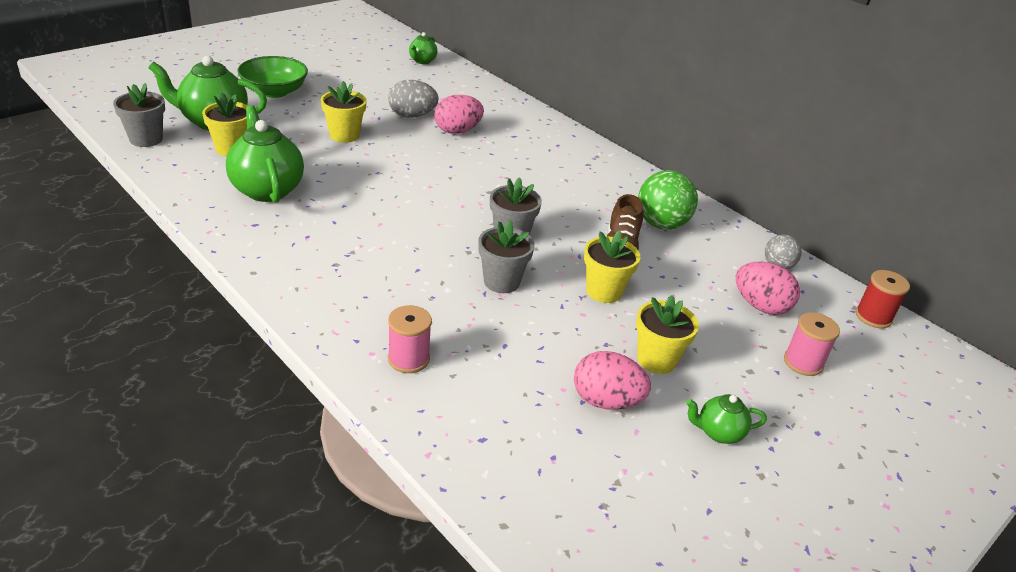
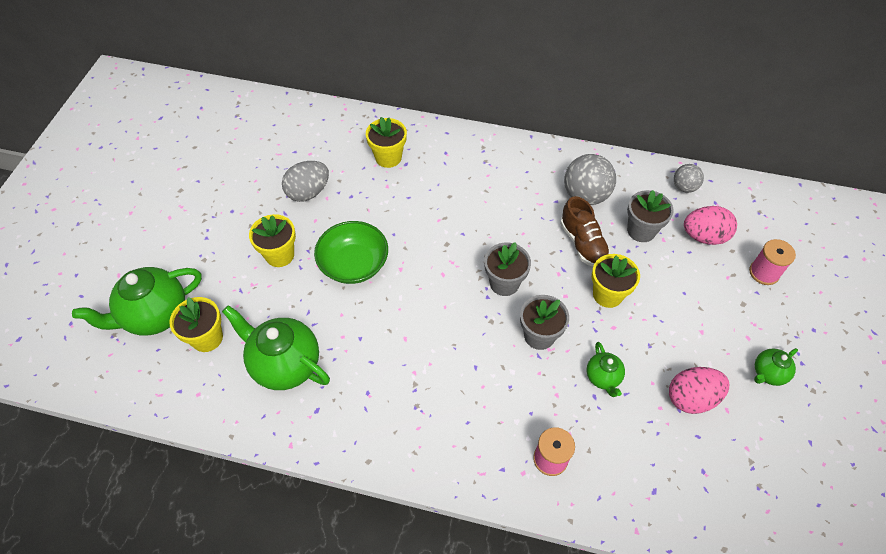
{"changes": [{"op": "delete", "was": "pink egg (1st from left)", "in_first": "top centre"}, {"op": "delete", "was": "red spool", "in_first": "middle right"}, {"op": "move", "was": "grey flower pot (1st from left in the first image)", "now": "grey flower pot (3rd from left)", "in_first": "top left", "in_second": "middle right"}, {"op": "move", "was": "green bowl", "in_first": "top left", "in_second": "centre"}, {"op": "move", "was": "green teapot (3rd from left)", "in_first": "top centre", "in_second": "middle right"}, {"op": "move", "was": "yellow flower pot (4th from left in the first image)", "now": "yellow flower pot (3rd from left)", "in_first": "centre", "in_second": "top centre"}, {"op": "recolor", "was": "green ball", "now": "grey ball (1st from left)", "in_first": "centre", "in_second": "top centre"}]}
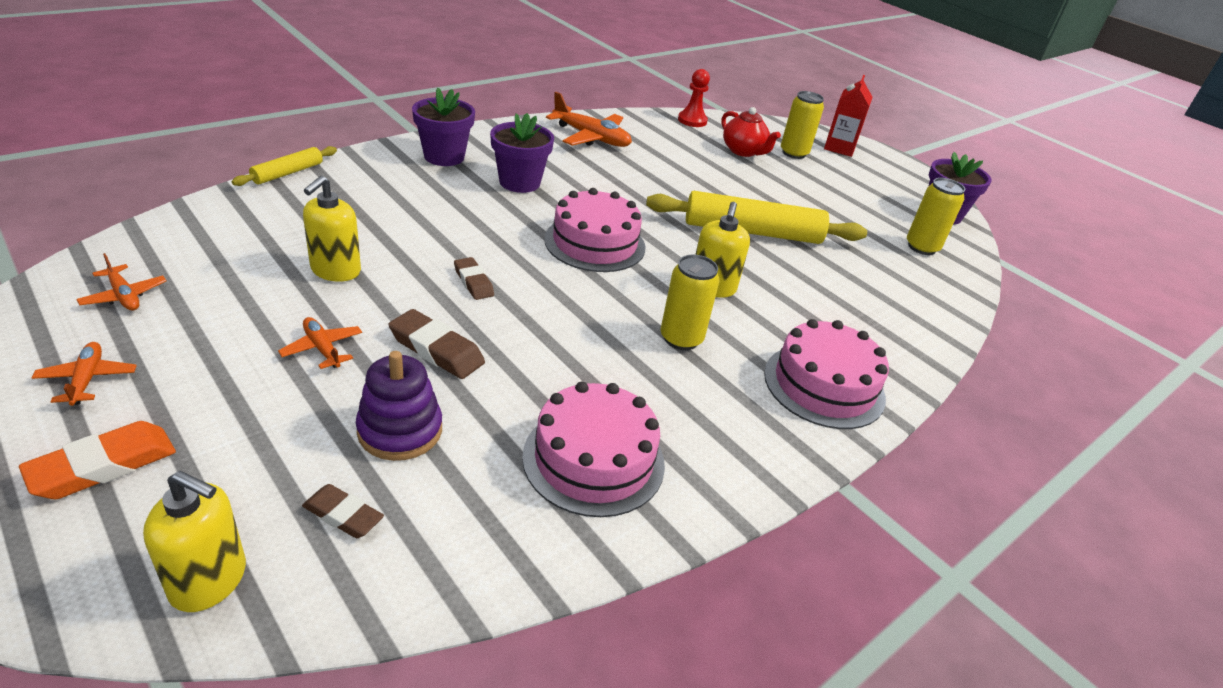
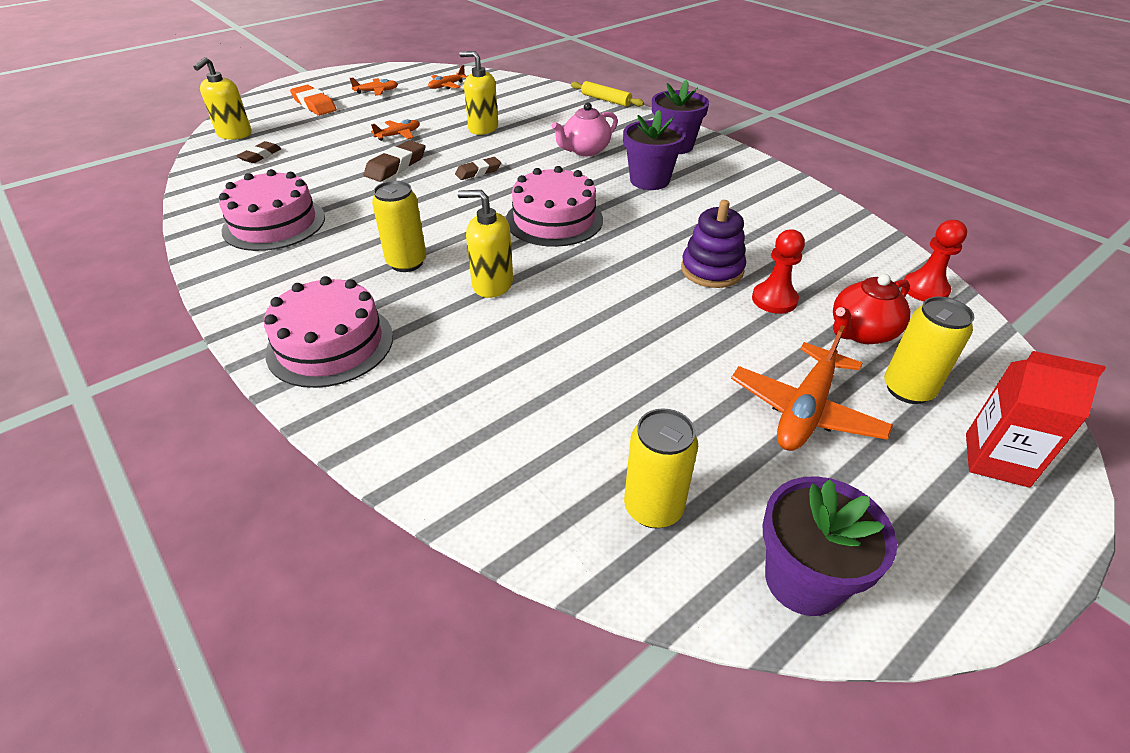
{"changes": [{"op": "delete", "was": "yellow rolling pin (2nd from left)", "in_first": "top centre"}, {"op": "insert", "now": "pink teapot", "in_second": "top centre"}, {"op": "insert", "now": "red pawn (1st from left)", "in_second": "middle right"}, {"op": "move", "was": "purple stacking toy", "in_first": "middle left", "in_second": "top centre"}, {"op": "move", "was": "orange plane (4th from left)", "in_first": "top centre", "in_second": "middle right"}]}
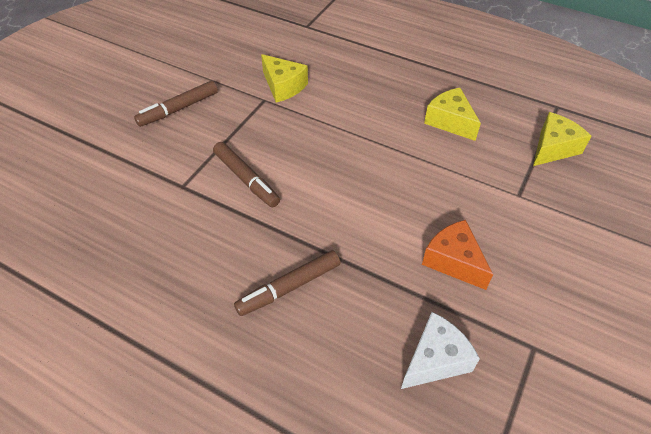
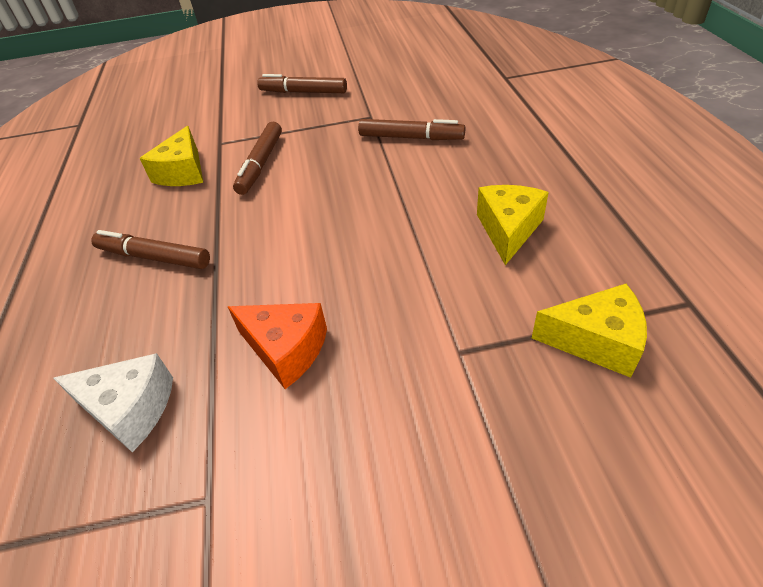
{"changes": [{"op": "insert", "now": "brown marker (4th from left)", "in_second": "top centre"}, {"op": "move", "was": "yellow cheese (1st from left)", "in_first": "top centre", "in_second": "top left"}, {"op": "rotate", "was": "orange cheese", "in_first": "middle right", "in_second": "centre", "clockwise": 105}]}
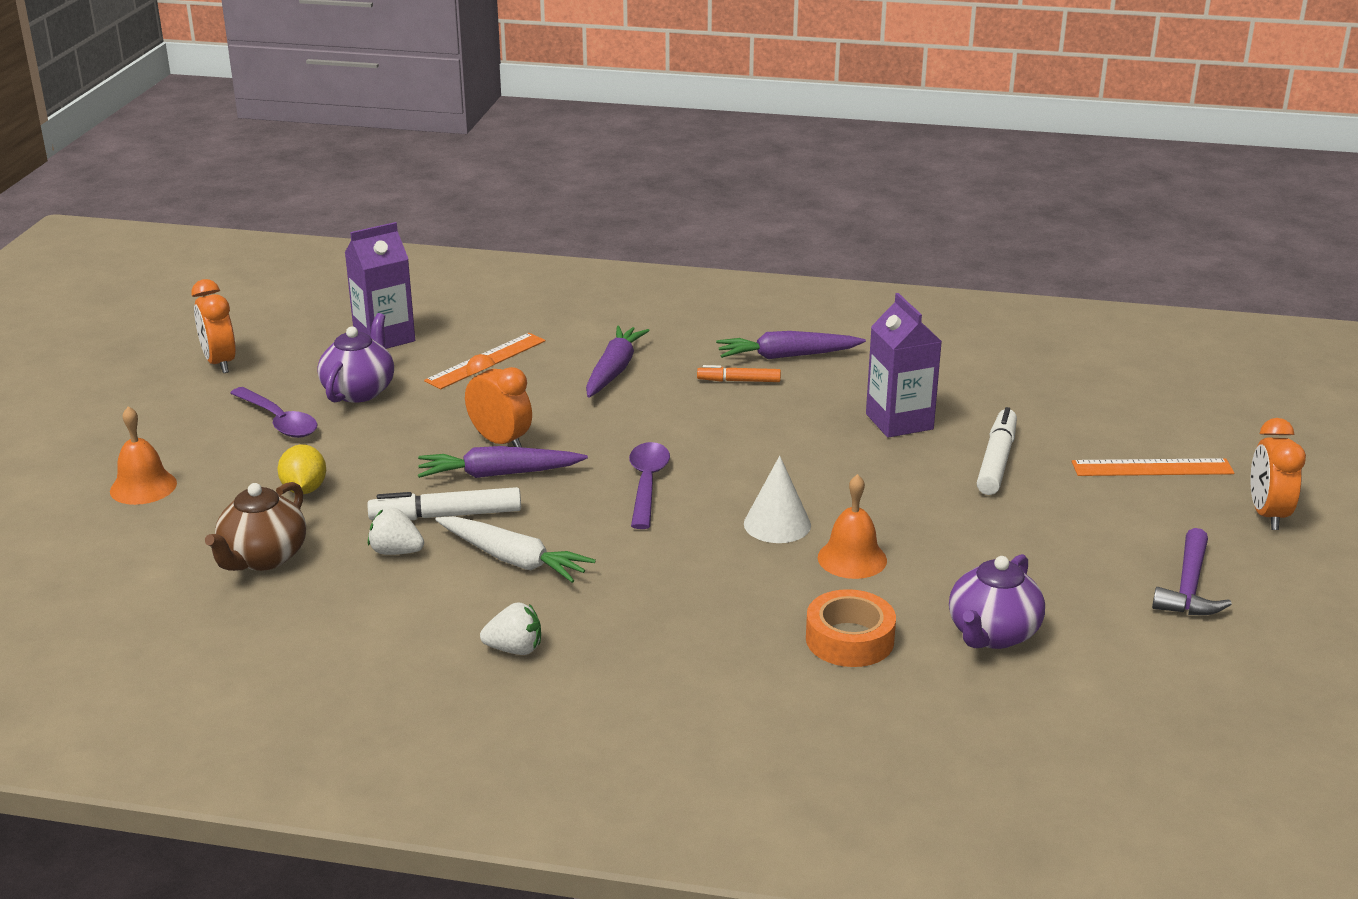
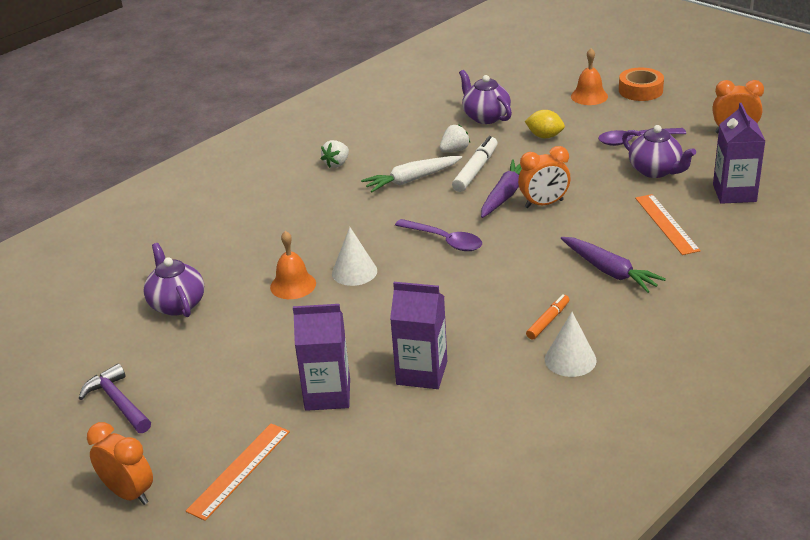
{"changes": [{"op": "move", "was": "orange tape", "in_first": "bottom centre", "in_second": "top right"}, {"op": "replace", "was": "purple carrot (3rd from left)", "now": "white cone (2nd from left)", "in_first": "centre", "in_second": "middle right"}, {"op": "replace", "was": "white marker (2nd from left)", "now": "purple carton (1st from left)", "in_first": "middle right", "in_second": "centre"}, {"op": "recolor", "was": "brown teapot", "now": "purple teapot (2nd from left)", "in_first": "middle left", "in_second": "top centre"}]}
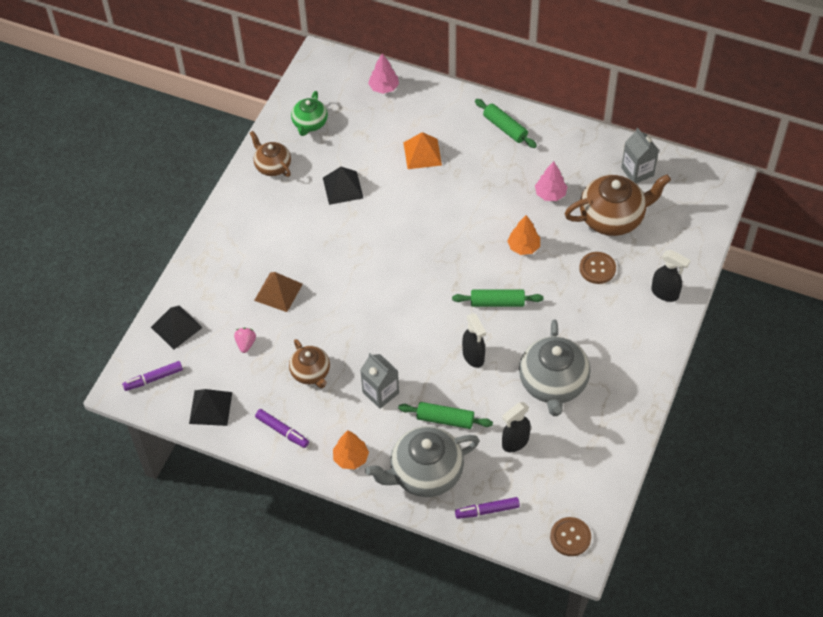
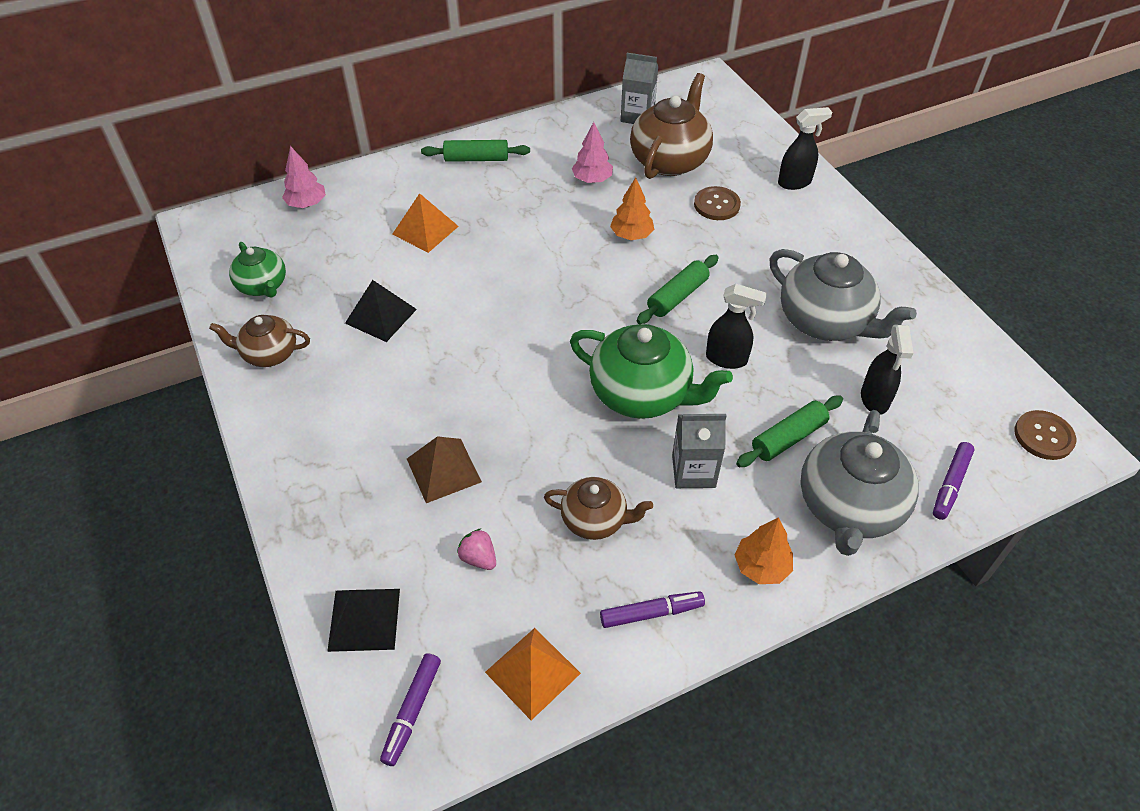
{"changes": [{"op": "insert", "now": "green teapot (2nd from left)", "in_second": "centre"}, {"op": "recolor", "was": "black pyramid (2nd from left)", "now": "orange pyramid (2nd from left)", "in_first": "middle left", "in_second": "bottom centre"}]}
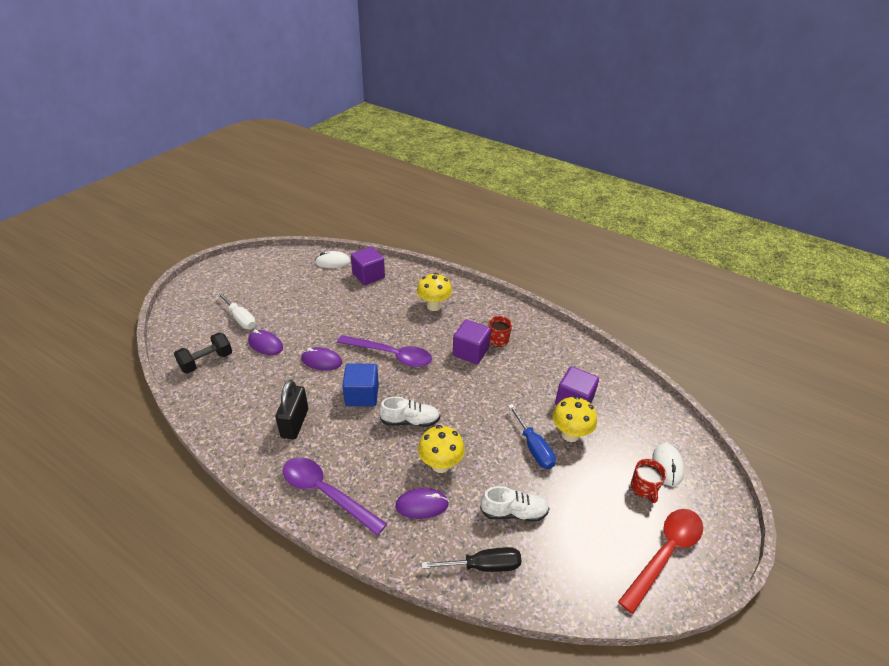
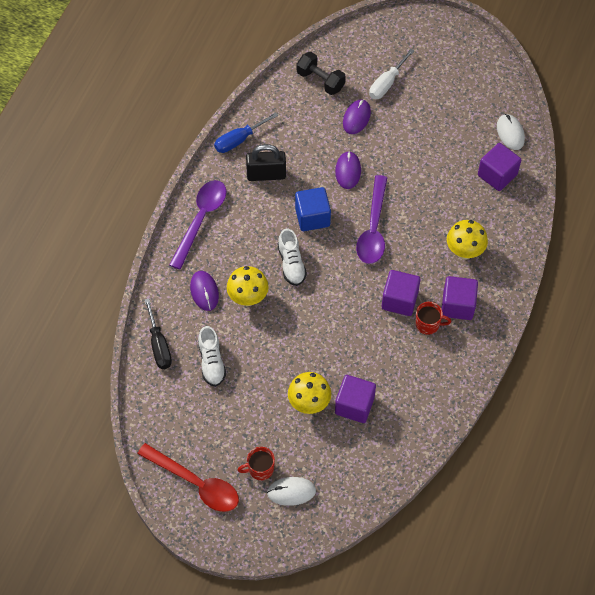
{"changes": [{"op": "insert", "now": "purple cube (3rd from left)", "in_second": "middle right"}, {"op": "move", "was": "blue screwdriver", "in_first": "centre", "in_second": "top centre"}]}
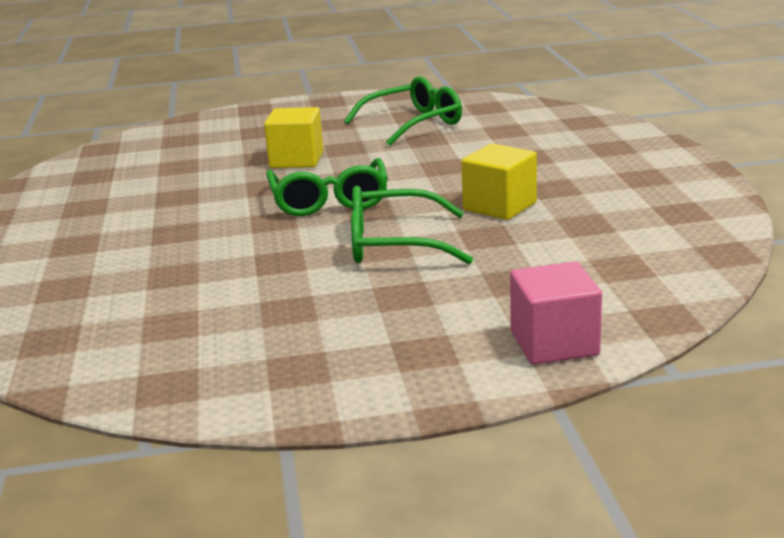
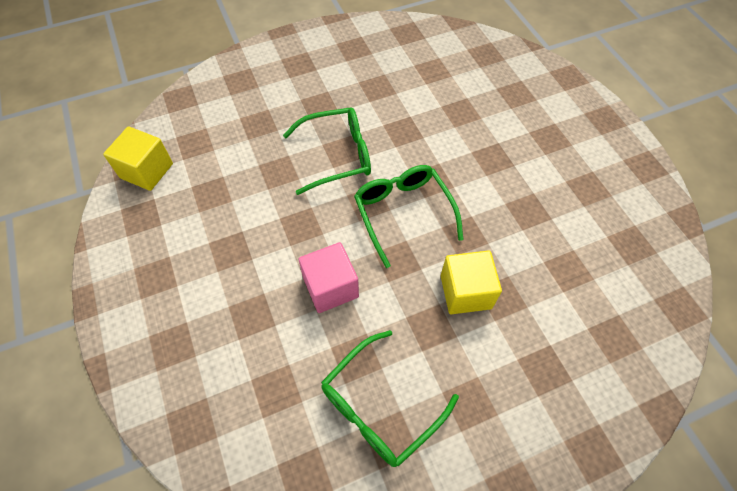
{"changes": [{"op": "move", "was": "yellow cube (2nd from left in the first image)", "now": "yellow cube (1st from left)", "in_first": "centre", "in_second": "top left"}, {"op": "move", "was": "pink cube", "in_first": "middle right", "in_second": "centre"}]}
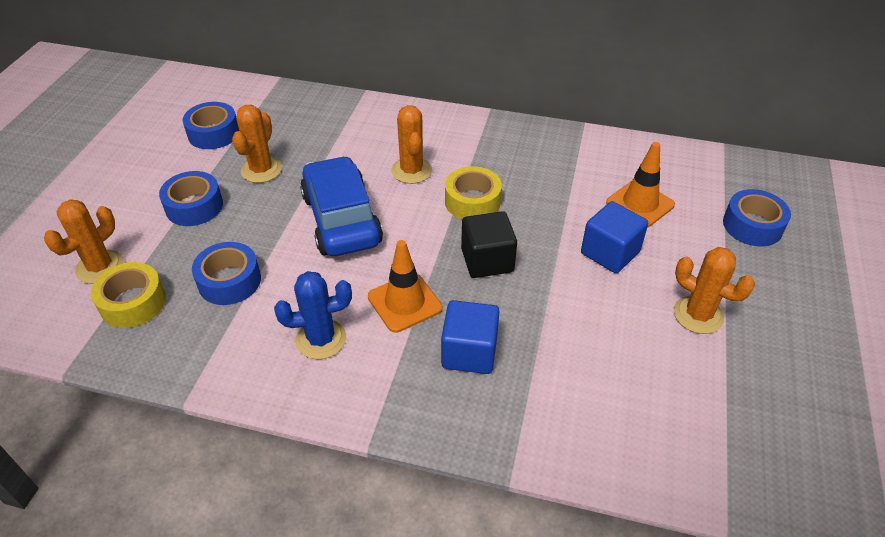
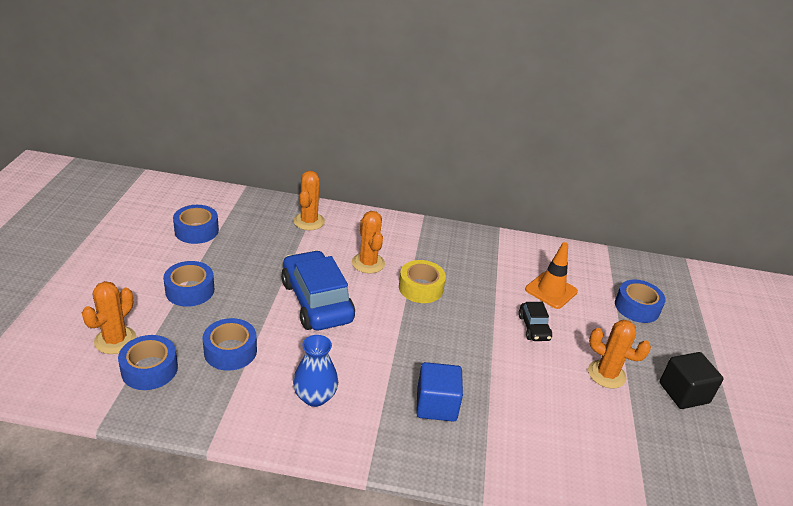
{"changes": [{"op": "delete", "was": "orange traffic cone (1st from left)", "in_first": "centre"}, {"op": "move", "was": "orange cactus (2nd from left)", "in_first": "top left", "in_second": "centre"}, {"op": "move", "was": "black cube", "in_first": "centre", "in_second": "bottom right"}, {"op": "replace", "was": "blue cactus", "now": "blue vase", "in_first": "centre", "in_second": "bottom centre"}, {"op": "replace", "was": "blue cube (2nd from left)", "now": "black car", "in_first": "middle right", "in_second": "middle right"}, {"op": "recolor", "was": "yellow tape (1st from left)", "now": "blue tape (1st from left)", "in_first": "middle left", "in_second": "bottom left"}]}
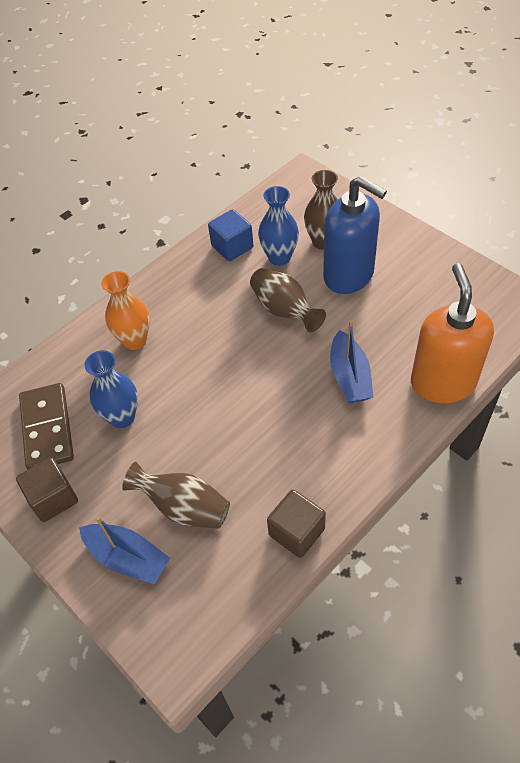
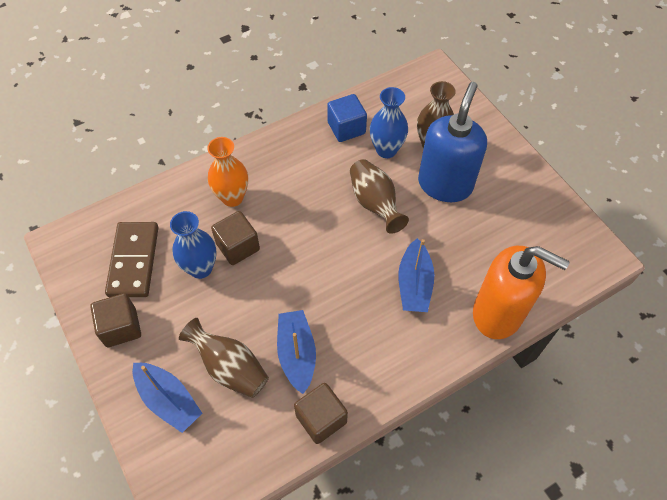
{"changes": [{"op": "insert", "now": "brown cube (2nd from left)", "in_second": "centre"}, {"op": "insert", "now": "blue boat (2nd from left)", "in_second": "bottom centre"}, {"op": "rotate", "was": "blue soap dispenser", "in_first": "top right", "in_second": "top right", "clockwise": -120}, {"op": "rotate", "was": "orange soap dispenser", "in_first": "middle right", "in_second": "middle right", "clockwise": 105}]}
